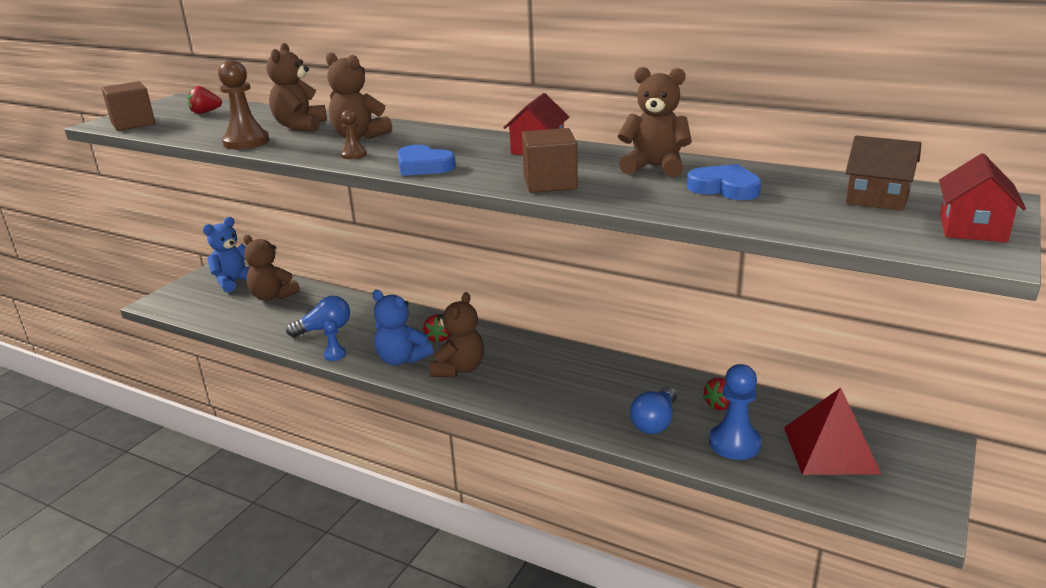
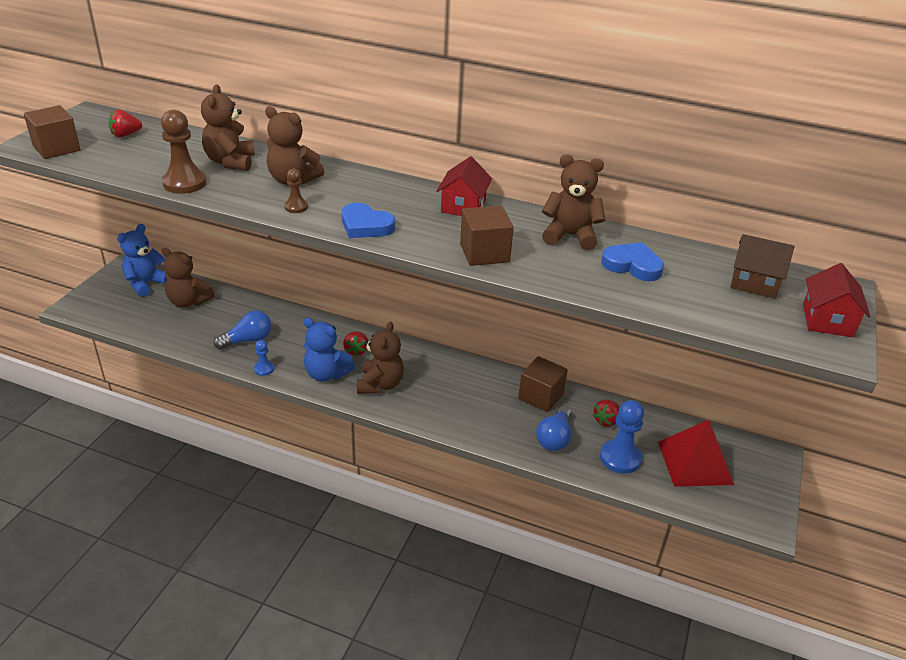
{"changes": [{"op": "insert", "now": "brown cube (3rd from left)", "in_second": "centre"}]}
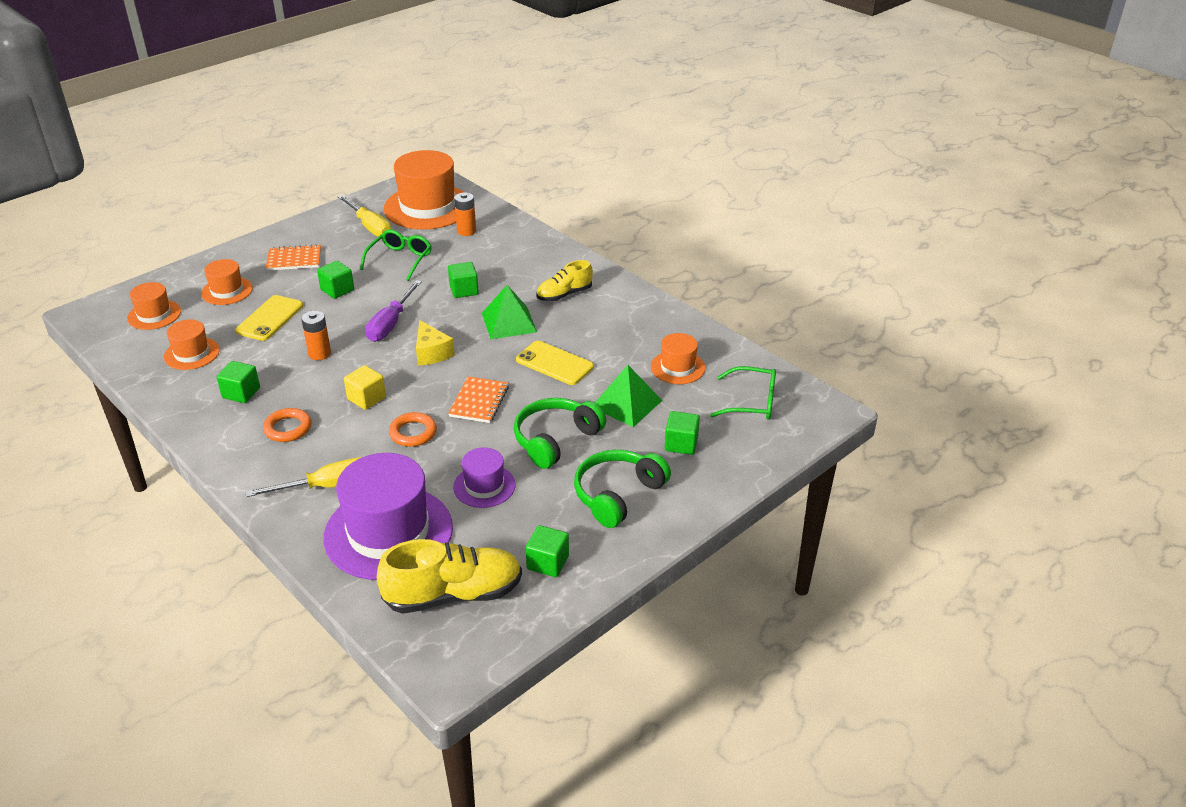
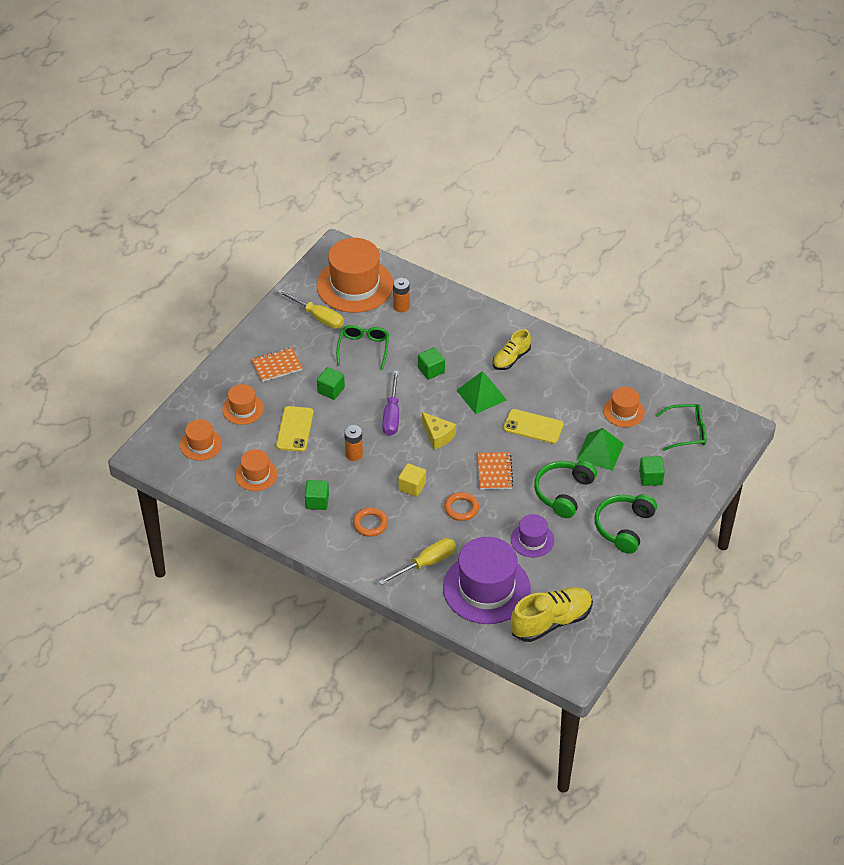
{"changes": [{"op": "delete", "was": "green cube (4th from left)", "in_first": "bottom centre"}]}
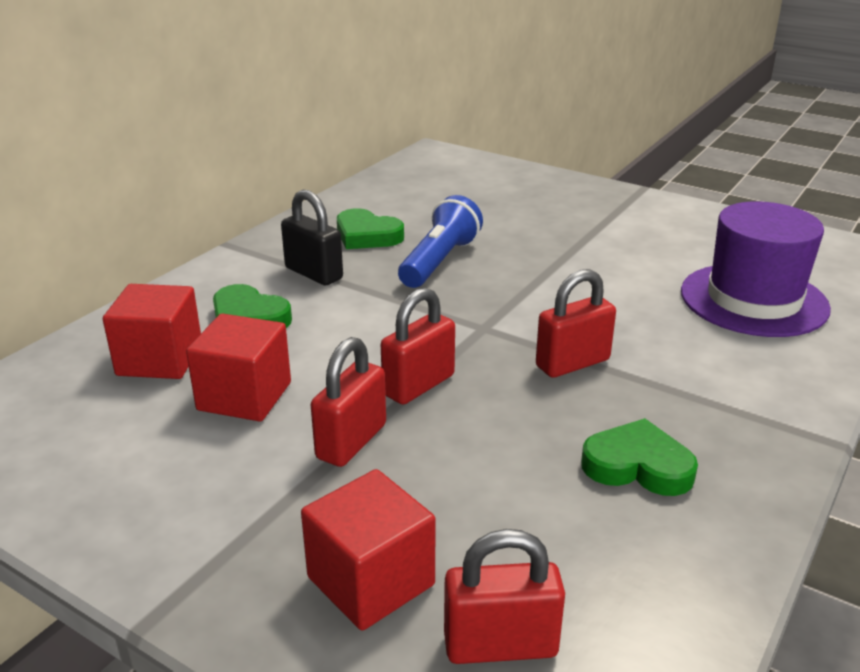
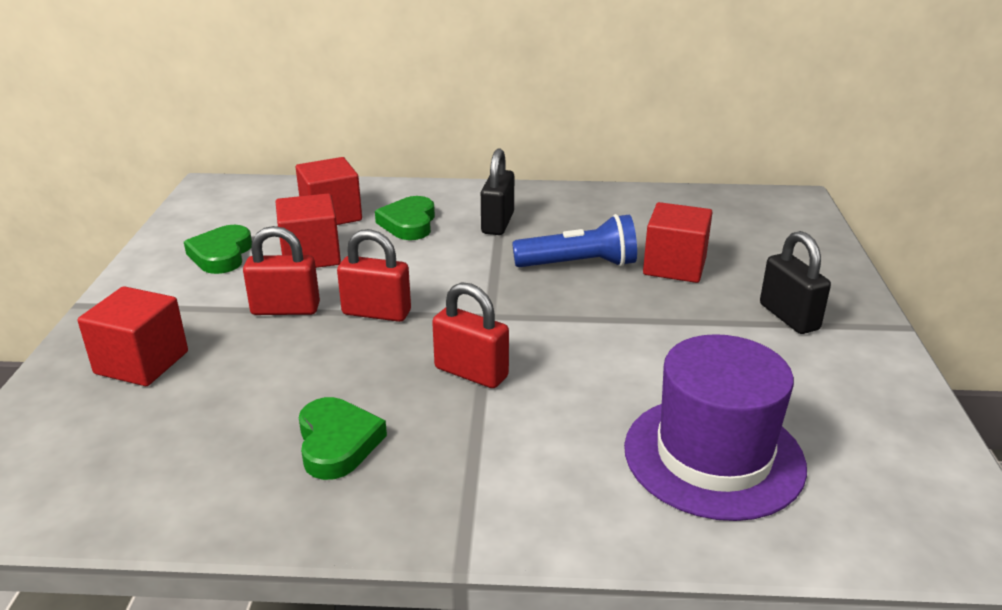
{"changes": [{"op": "delete", "was": "red padlock (3rd from left)", "in_first": "bottom centre"}, {"op": "insert", "now": "red cube (4th from left)", "in_second": "middle right"}, {"op": "insert", "now": "black padlock (2nd from left)", "in_second": "middle right"}, {"op": "move", "was": "green heart (2nd from left in the first image)", "now": "green heart (1st from left)", "in_first": "centre", "in_second": "middle left"}]}
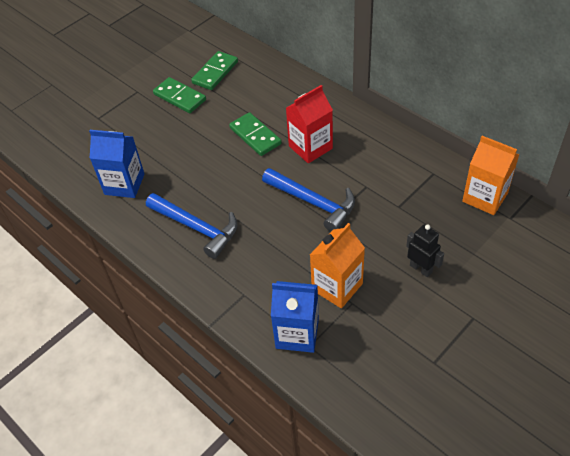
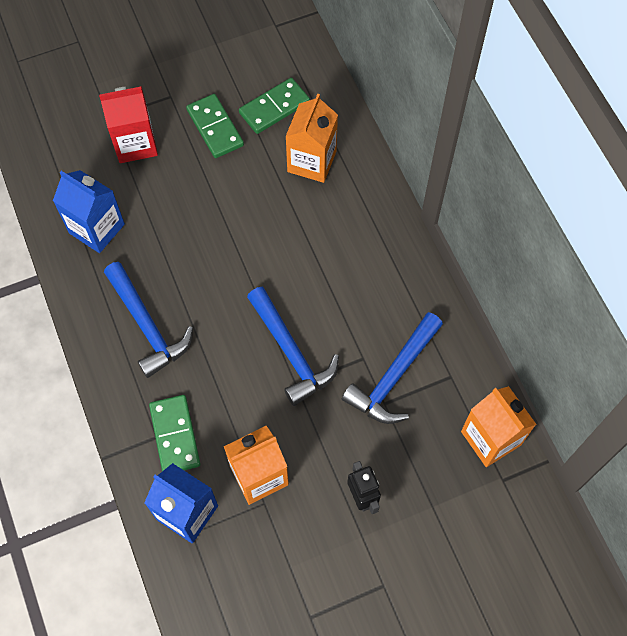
{"changes": [{"op": "insert", "now": "orange carton (2nd from left)", "in_second": "top centre"}, {"op": "insert", "now": "blue hammer (3rd from left)", "in_second": "centre"}, {"op": "move", "was": "green domino (3rd from left in the first image)", "now": "green domino (1st from left)", "in_first": "top centre", "in_second": "bottom left"}, {"op": "move", "was": "red carton", "in_first": "top centre", "in_second": "top left"}]}
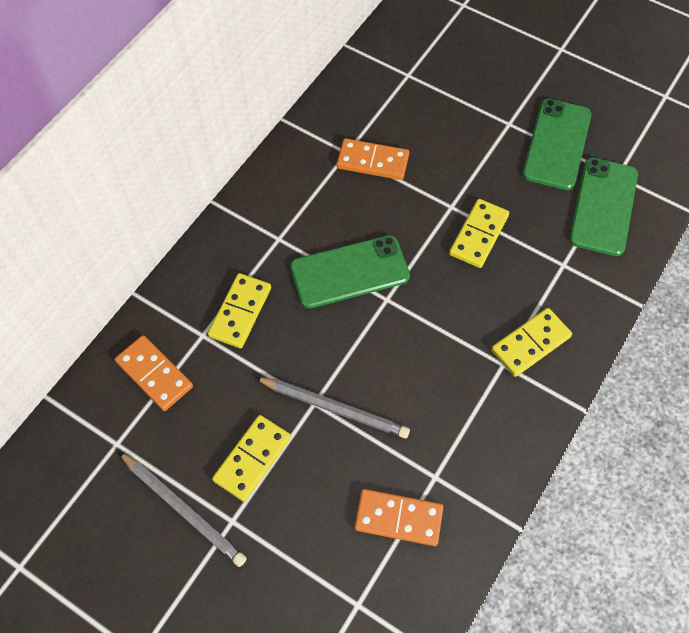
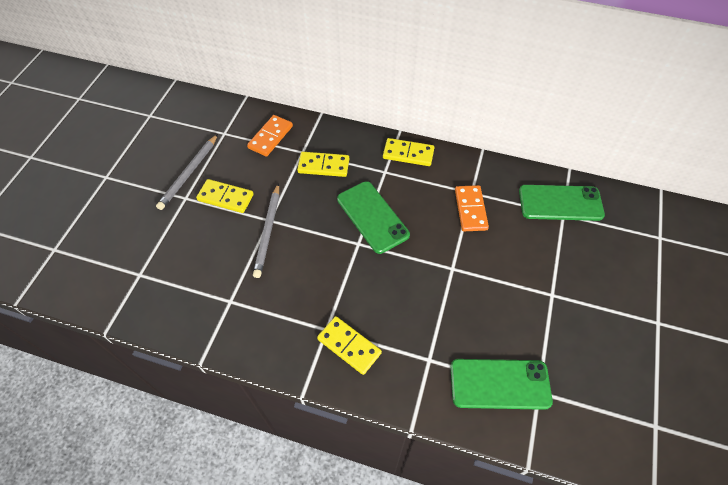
{"changes": [{"op": "delete", "was": "orange domino (3rd from left)", "in_first": "bottom centre"}, {"op": "move", "was": "yellow domino (3rd from left in the first image)", "now": "yellow domino (4th from left)", "in_first": "middle right", "in_second": "top centre"}, {"op": "move", "was": "green phone (2nd from left in the first image)", "now": "green phone (3rd from left)", "in_first": "top right", "in_second": "middle right"}]}
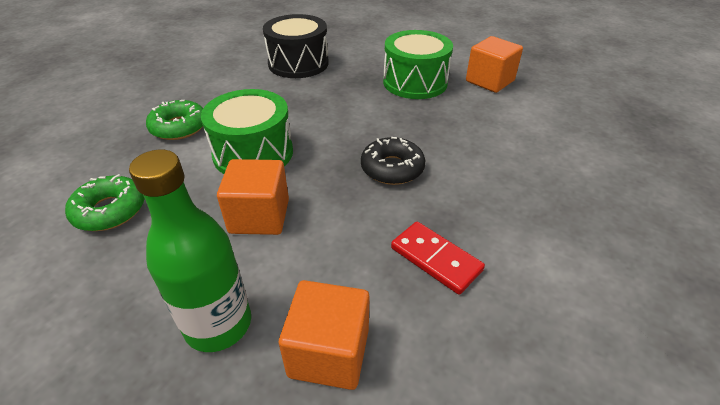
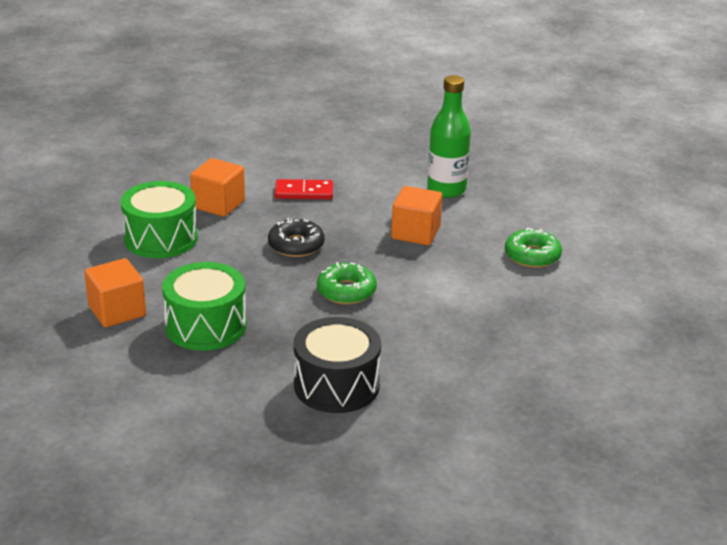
{"changes": [{"op": "move", "was": "green donut (2nd from left in the first image)", "now": "green donut (1st from left)", "in_first": "top left", "in_second": "centre"}, {"op": "move", "was": "green drum (1st from left)", "in_first": "top centre", "in_second": "middle left"}, {"op": "move", "was": "orange cube (2nd from left)", "in_first": "bottom centre", "in_second": "middle left"}, {"op": "rotate", "was": "red domino", "in_first": "centre", "in_second": "centre", "clockwise": -60}]}
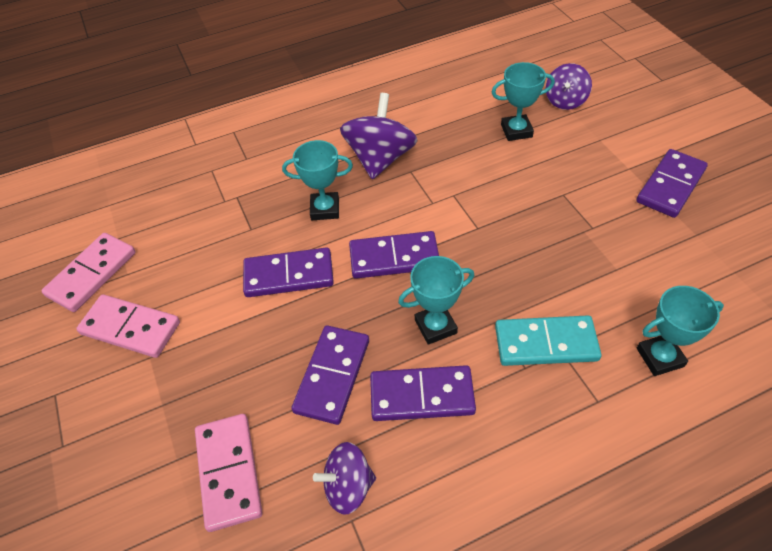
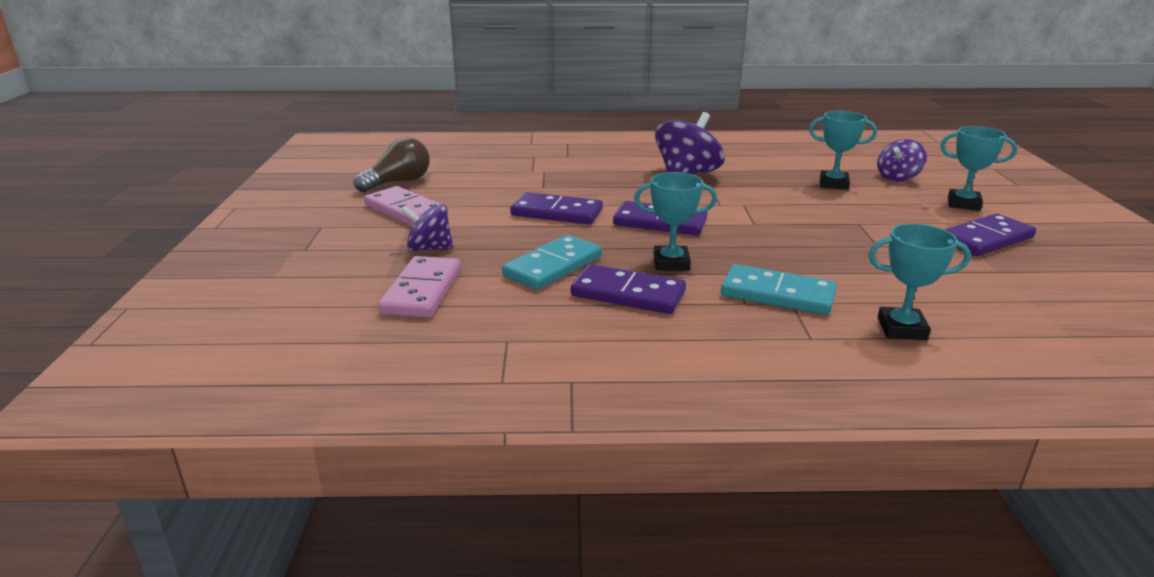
{"changes": [{"op": "move", "was": "turquoise trophy (1st from left in the first image)", "now": "turquoise trophy (4th from left)", "in_first": "top centre", "in_second": "top right"}, {"op": "move", "was": "purple spinning top (1st from left)", "in_first": "bottom centre", "in_second": "centre"}, {"op": "replace", "was": "pink domino (1st from left)", "now": "brown light bulb", "in_first": "middle left", "in_second": "top centre"}, {"op": "recolor", "was": "purple domino (2nd from left)", "now": "turquoise domino (1st from left)", "in_first": "bottom centre", "in_second": "centre"}]}
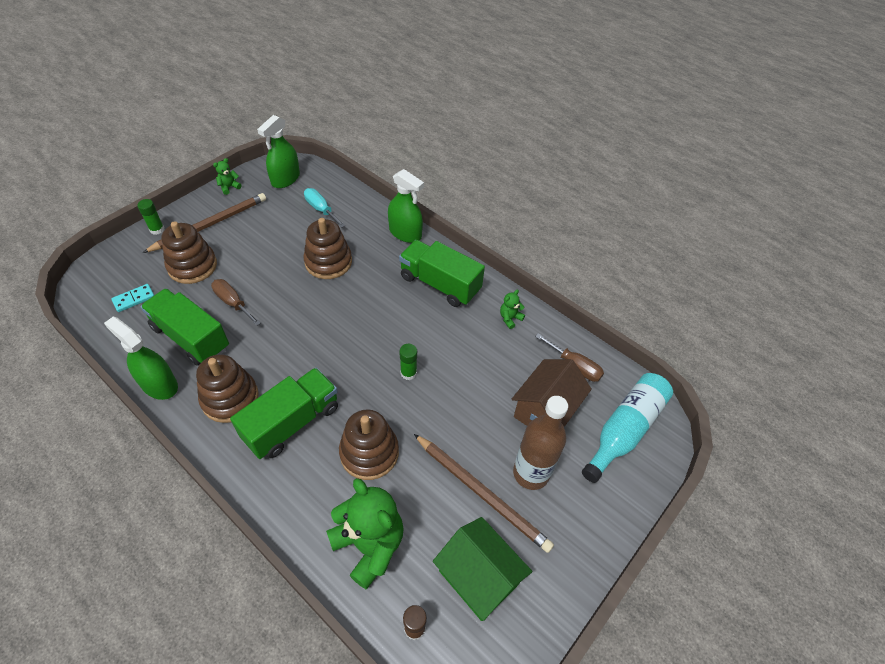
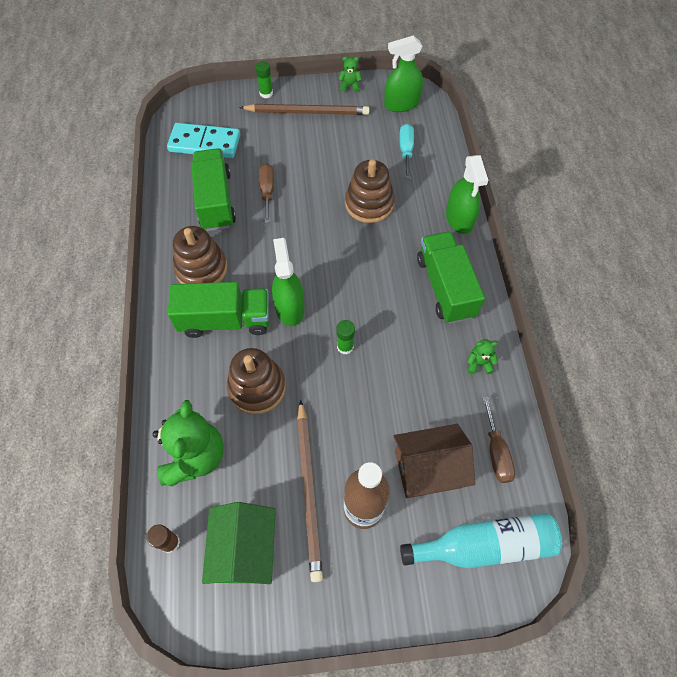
{"changes": [{"op": "delete", "was": "brown stacking toy (1st from left)", "in_first": "middle left"}, {"op": "move", "was": "green spray bottle (1st from left)", "in_first": "middle left", "in_second": "centre"}, {"op": "resize", "was": "turquoise domino", "in_first": "middle left", "in_second": "top left", "ratio": 1.98}]}
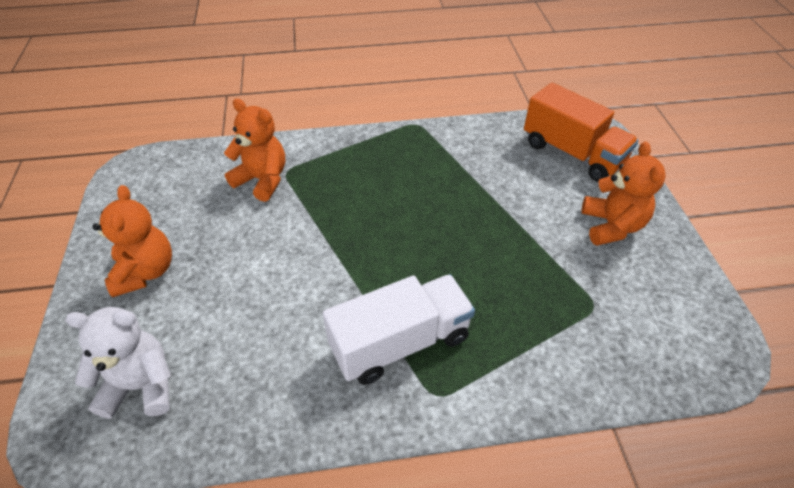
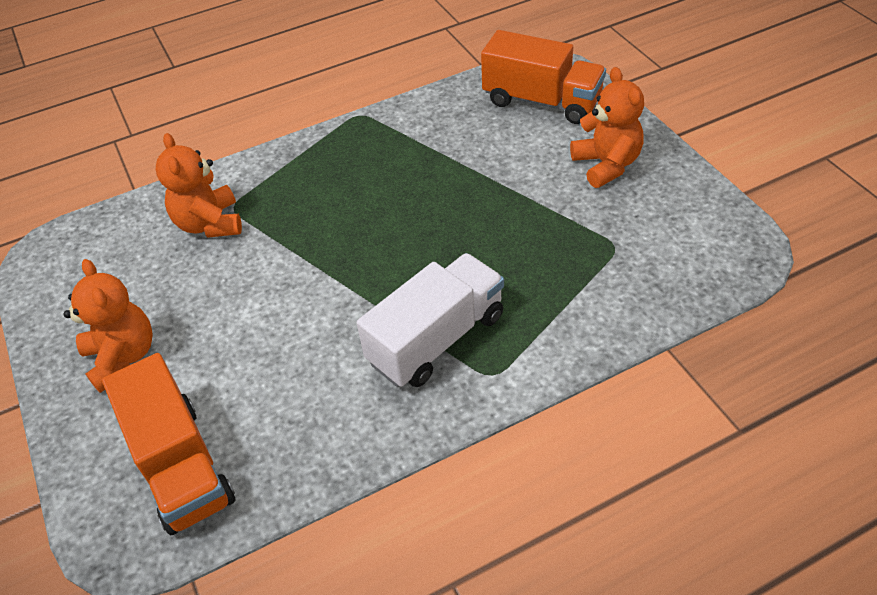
{"changes": [{"op": "replace", "was": "white teddy bear", "now": "orange truck (1st from left)", "in_first": "bottom left", "in_second": "bottom left"}, {"op": "rotate", "was": "orange teddy bear (2nd from left)", "in_first": "top left", "in_second": "top left", "clockwise": -120}]}
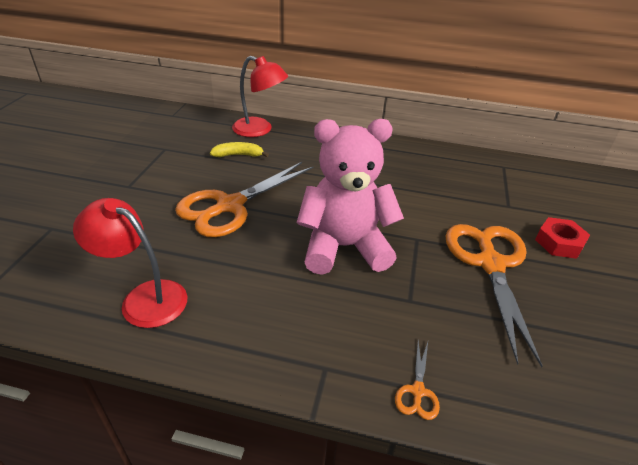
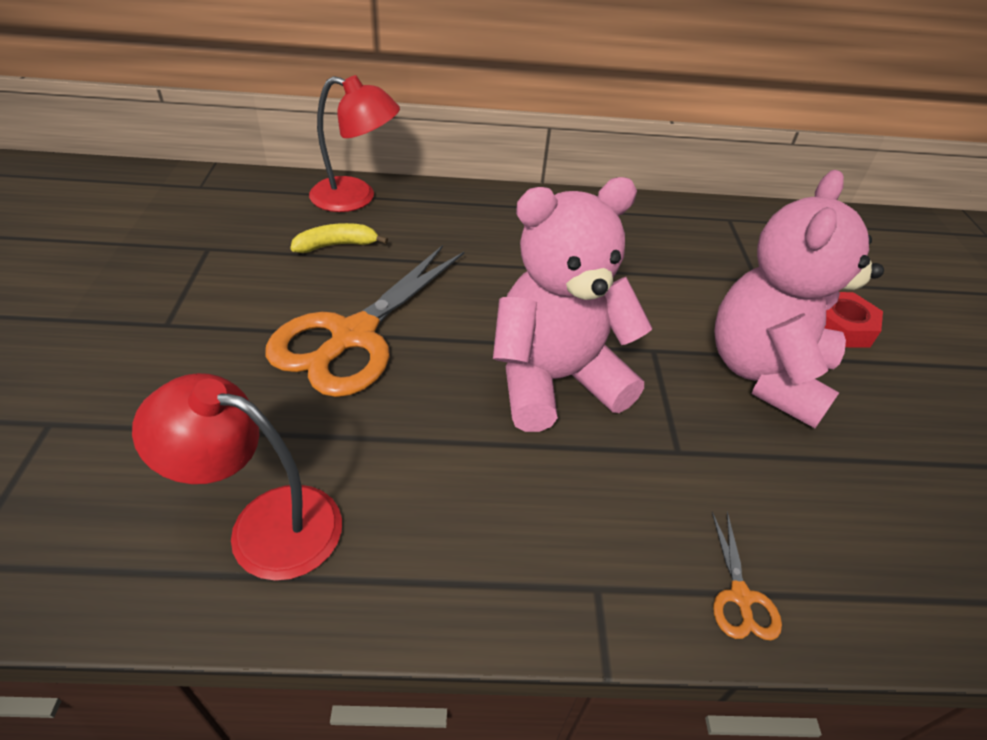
{"changes": [{"op": "replace", "was": "orange scissors (3rd from left)", "now": "pink teddy bear (2nd from left)", "in_first": "middle right", "in_second": "middle right"}]}
